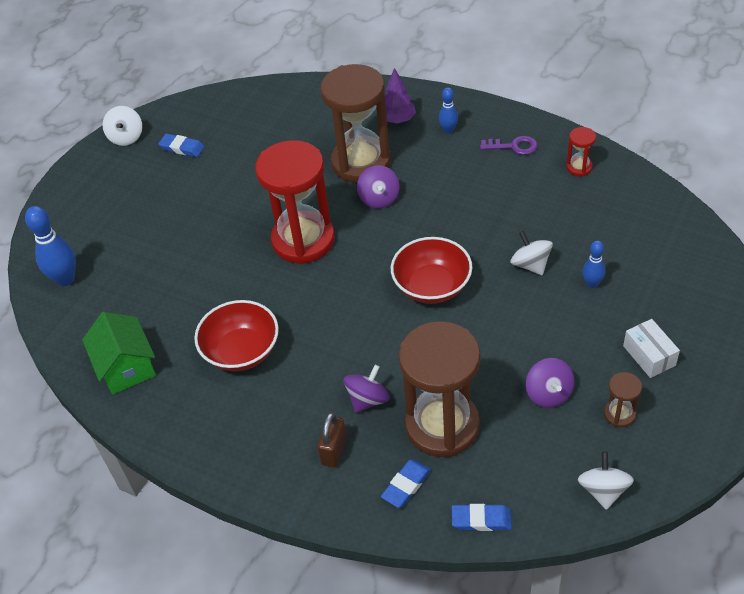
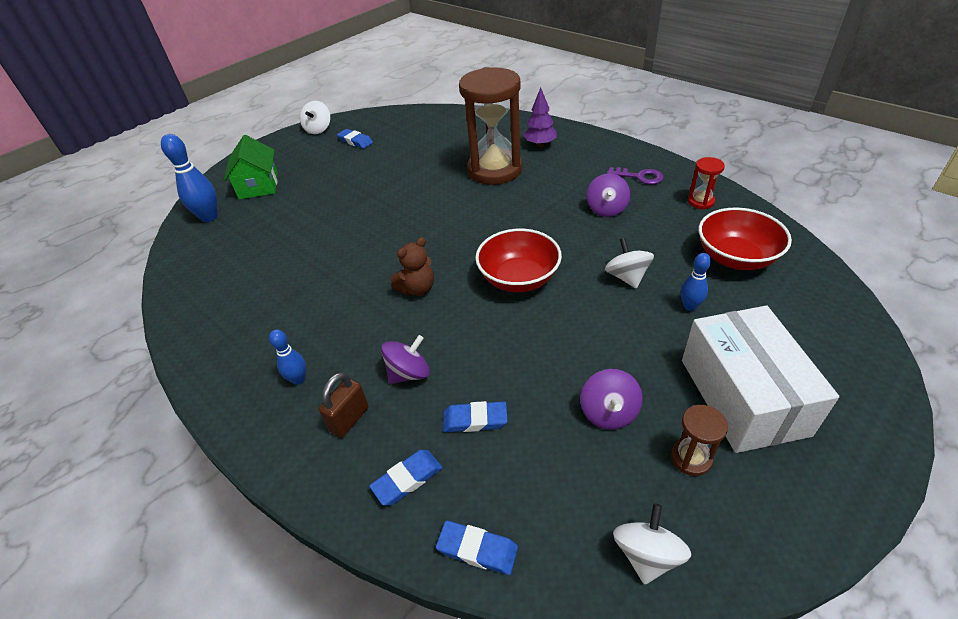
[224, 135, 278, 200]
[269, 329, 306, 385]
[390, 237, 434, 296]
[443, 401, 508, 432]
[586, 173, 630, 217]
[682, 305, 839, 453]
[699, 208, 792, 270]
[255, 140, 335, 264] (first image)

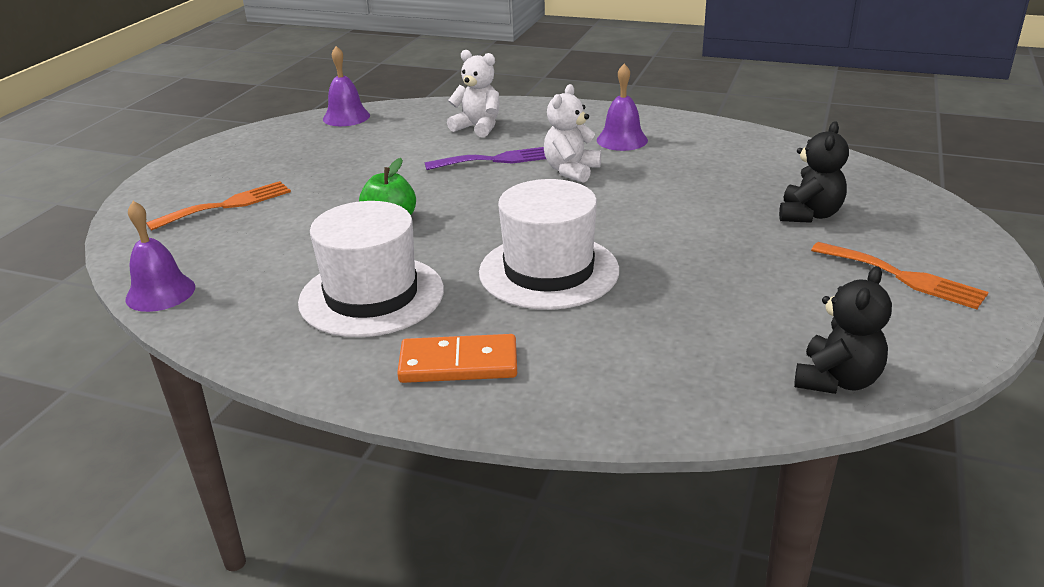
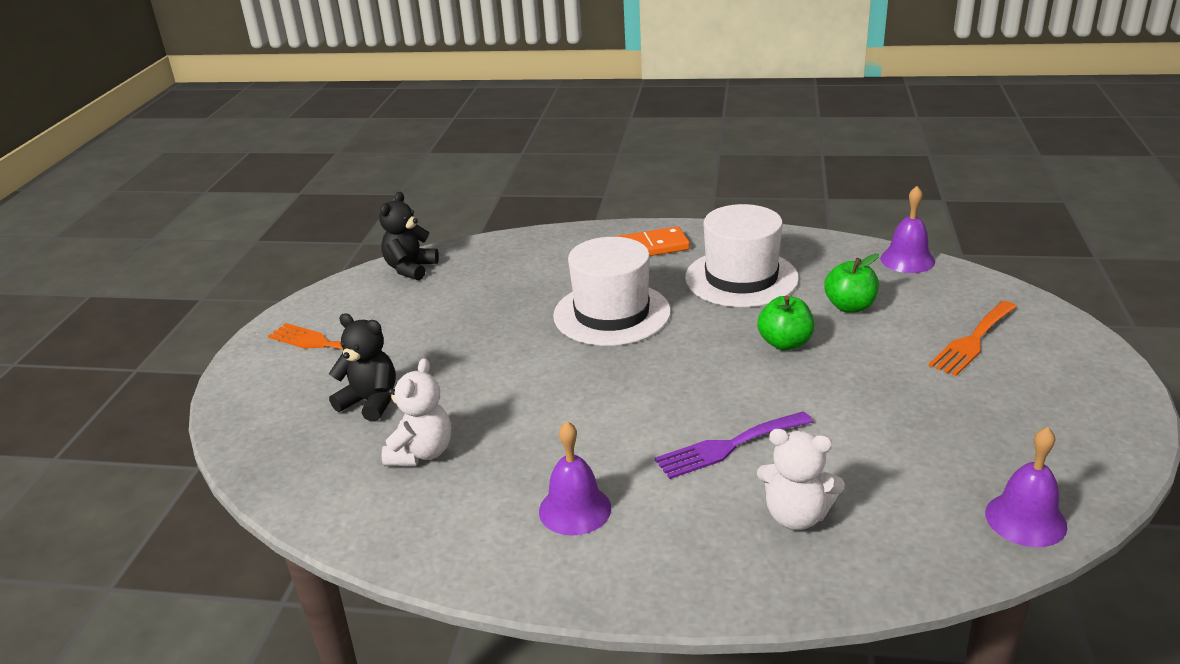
[329, 313, 396, 422]
[382, 358, 451, 466]
[824, 254, 879, 313]

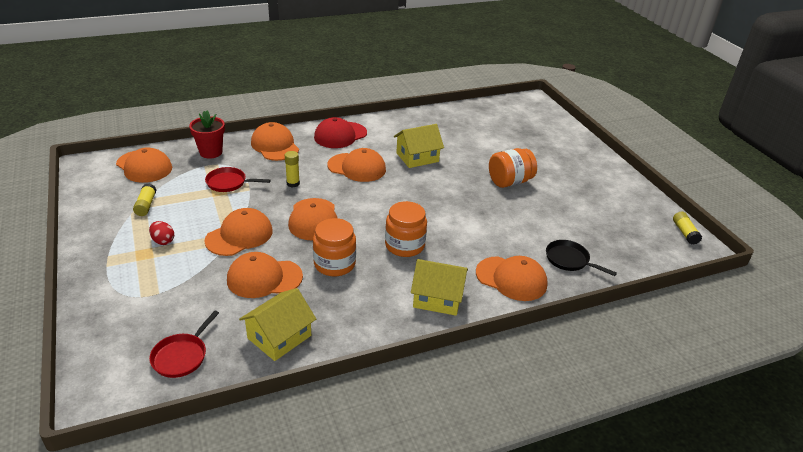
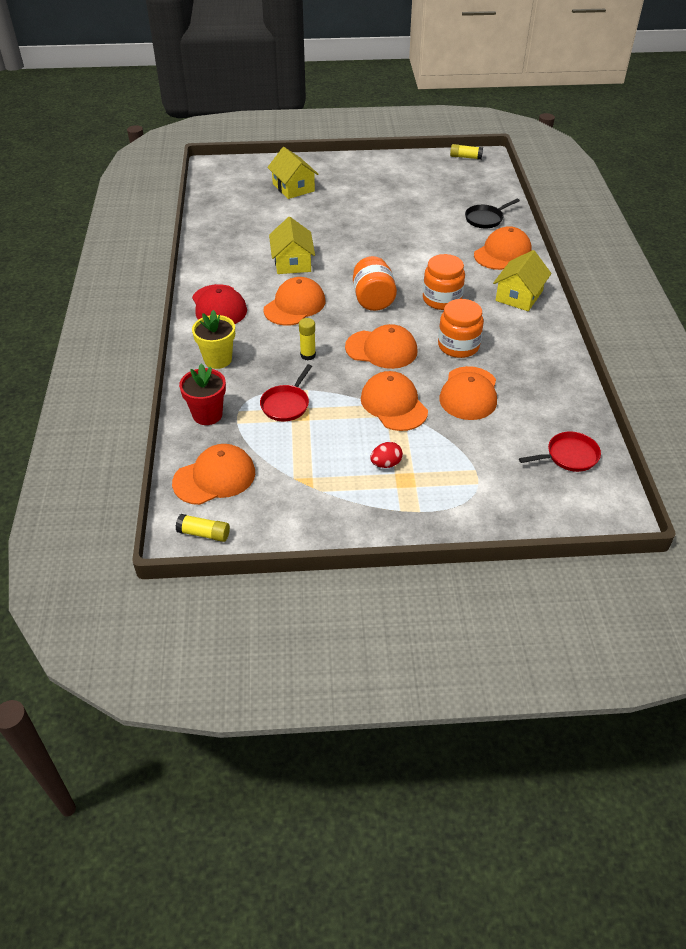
[176, 514, 230, 542]
[192, 310, 235, 369]
[267, 147, 319, 199]
[353, 256, 397, 311]
[519, 432, 601, 472]

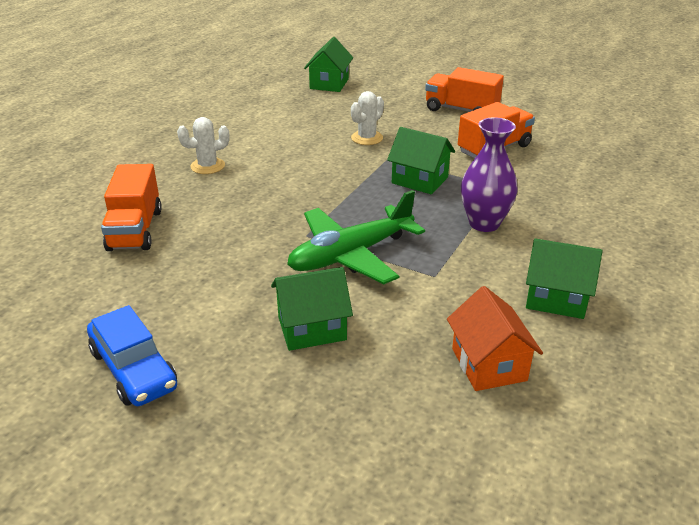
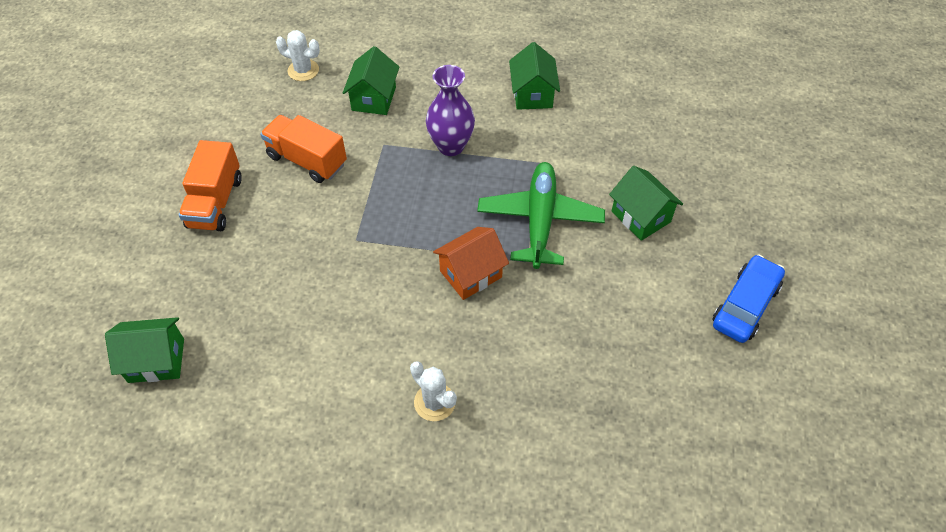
[276, 30, 320, 81]
[343, 46, 399, 115]
[433, 227, 509, 300]
[477, 162, 605, 269]
[101, 164, 162, 251] (first image)

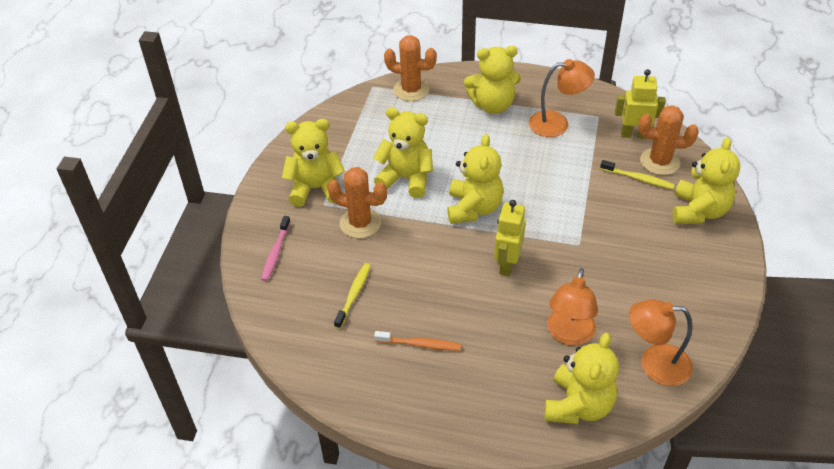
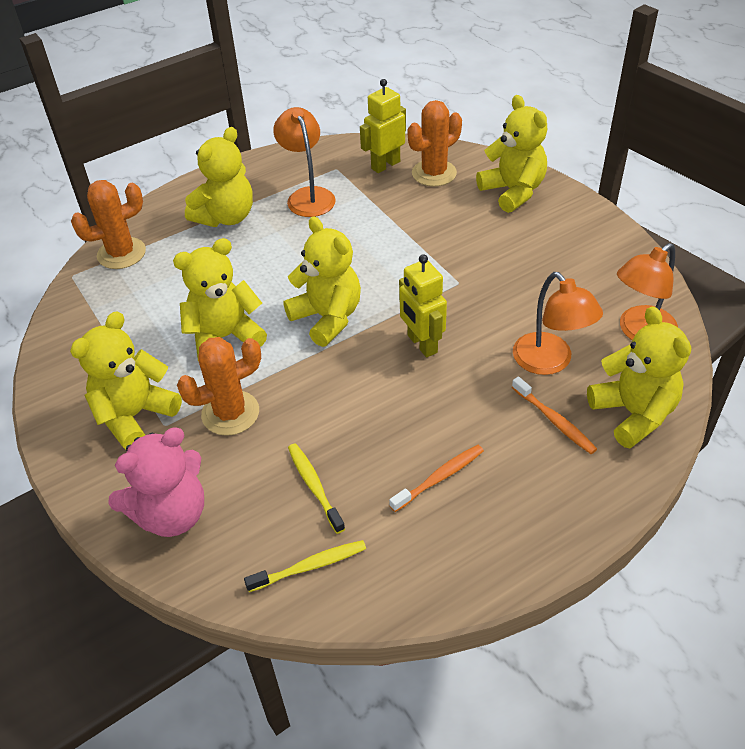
[108, 427, 204, 537]
[244, 540, 366, 592]
[273, 107, 336, 217]
[512, 377, 597, 454]

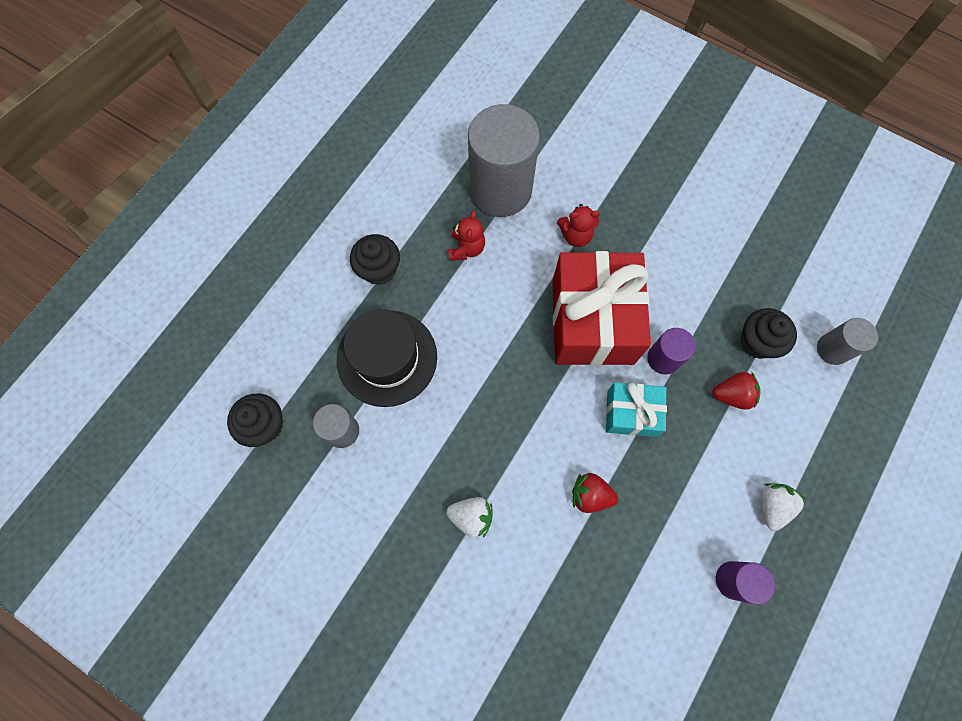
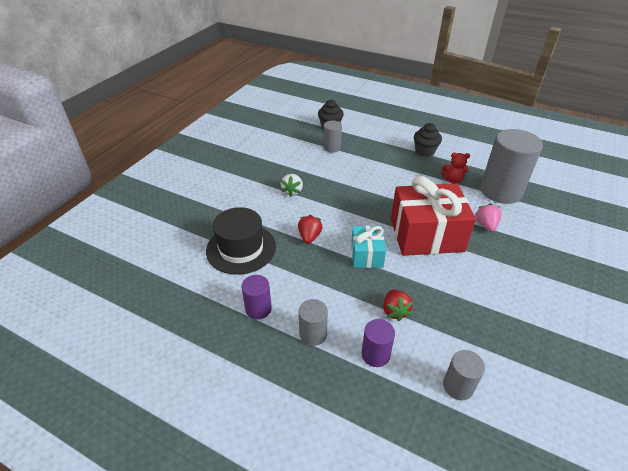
[206, 207, 276, 275]
[299, 299, 328, 346]
[362, 319, 395, 367]
[475, 203, 502, 232]
[740, 308, 797, 359] (first image)

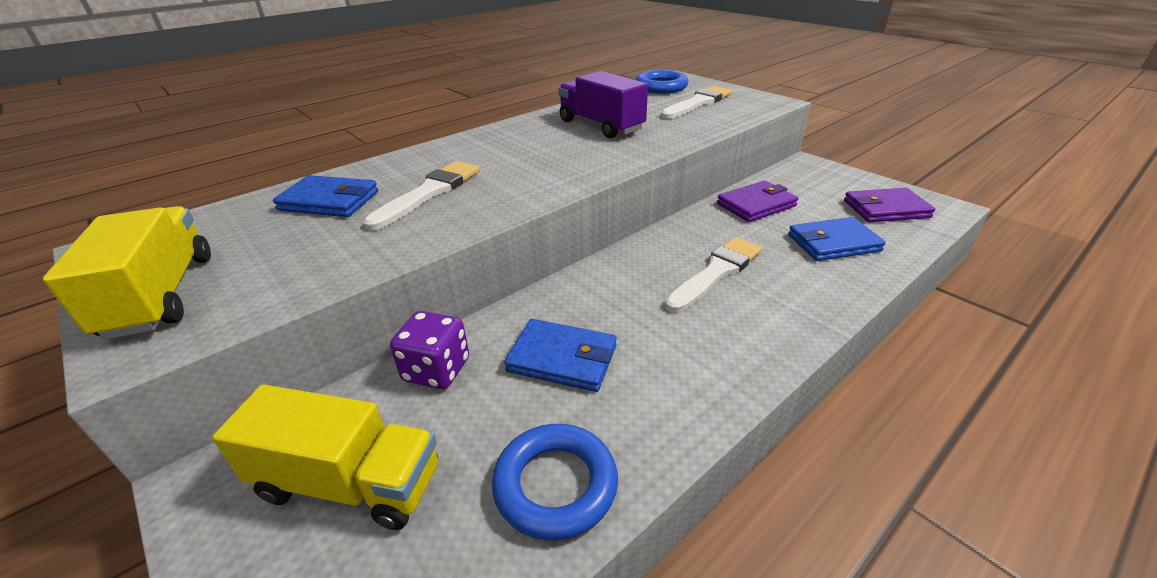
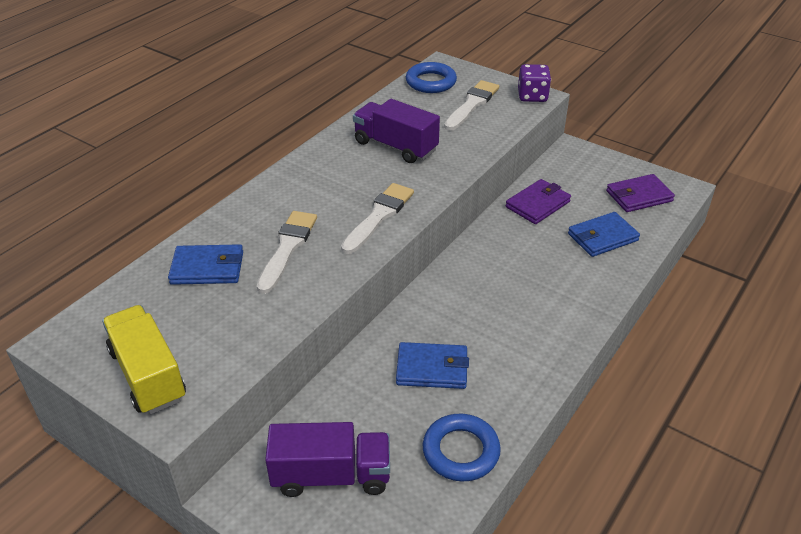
[265, 422, 390, 497]
[341, 183, 414, 254]
[518, 64, 551, 102]

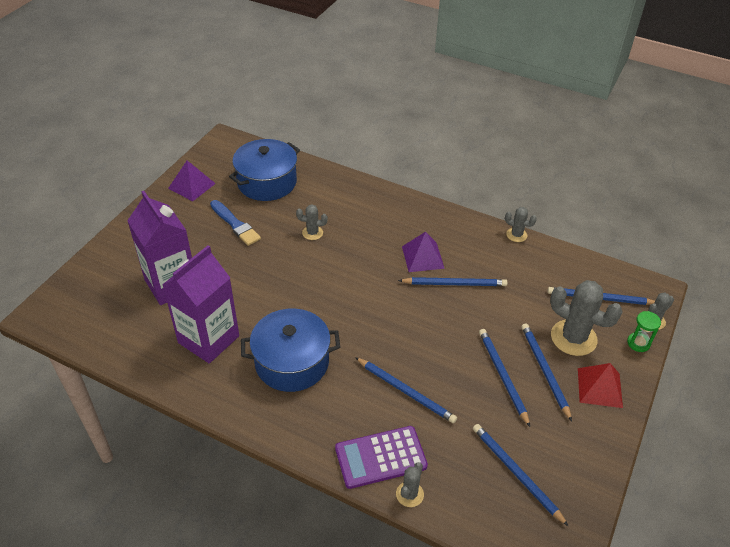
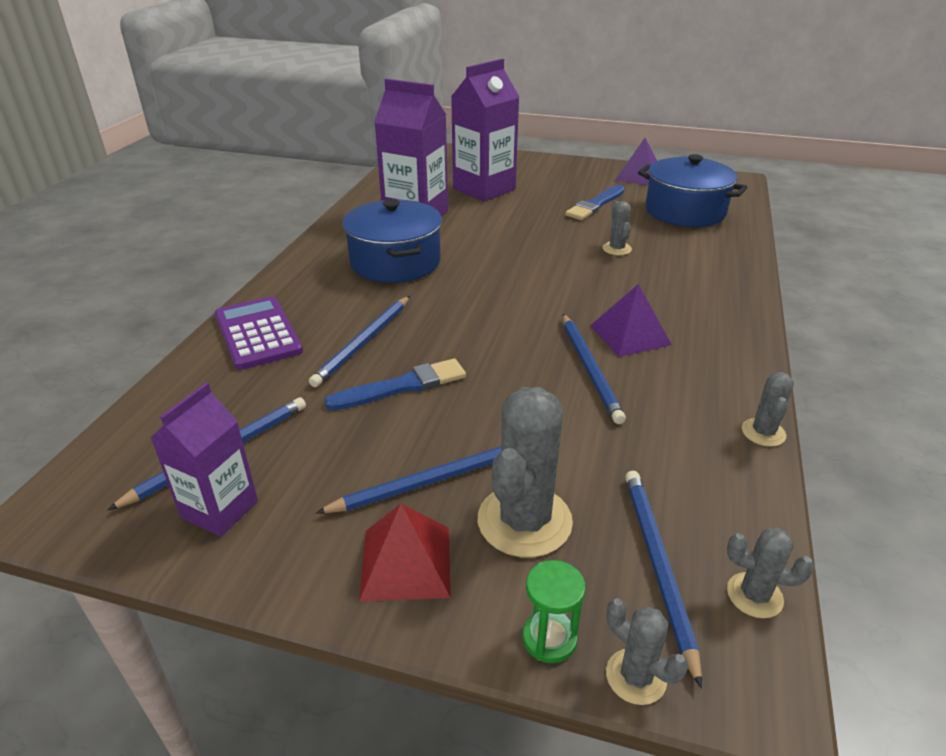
[151, 383, 258, 537]
[324, 358, 466, 410]
[727, 528, 814, 619]
[479, 329, 530, 427] (first image)

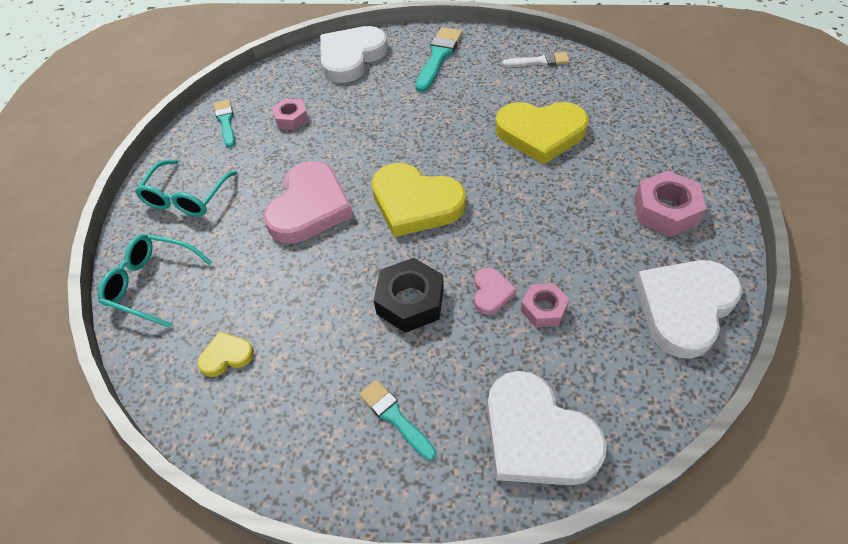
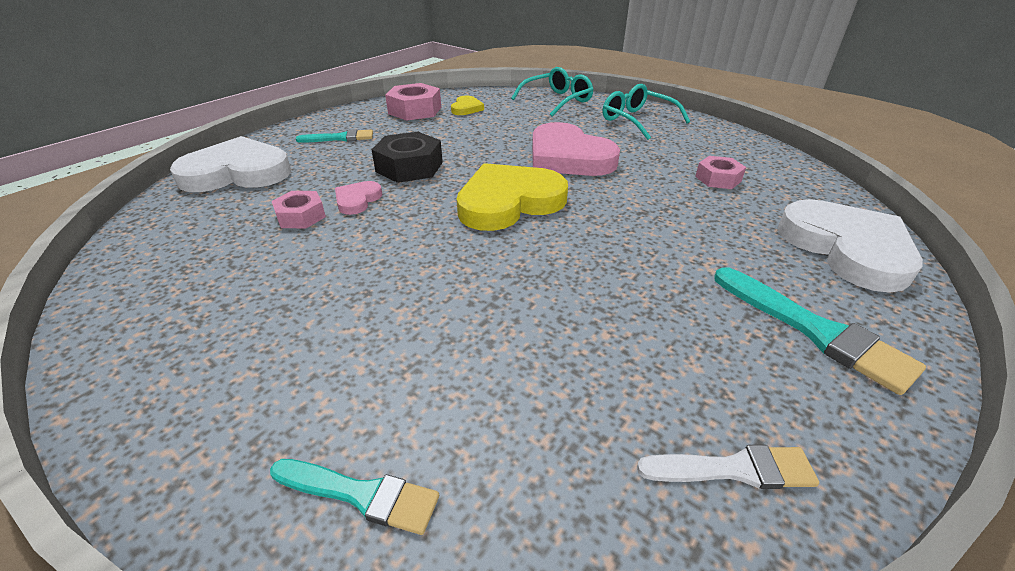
[270, 459, 439, 535]
[335, 181, 382, 215]
[385, 83, 441, 121]
[637, 445, 819, 489]
[495, 102, 589, 165] (first image)
[635, 260, 743, 359] (first image)

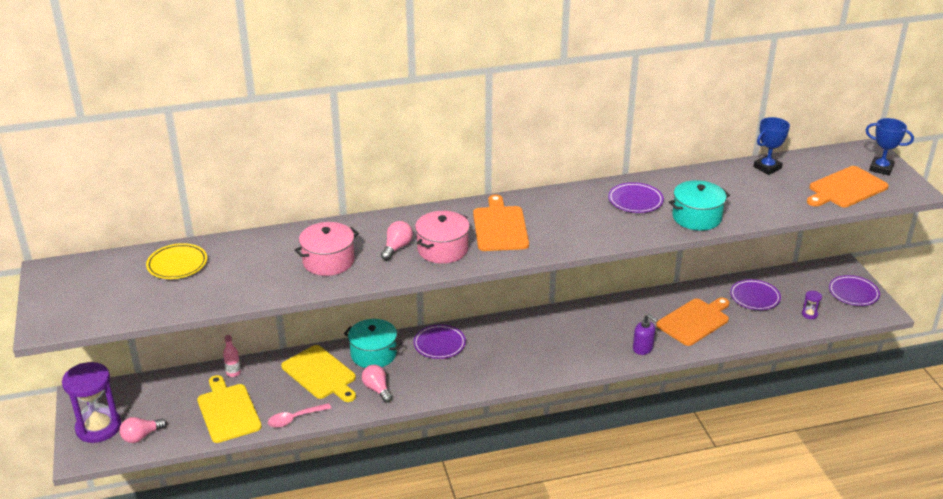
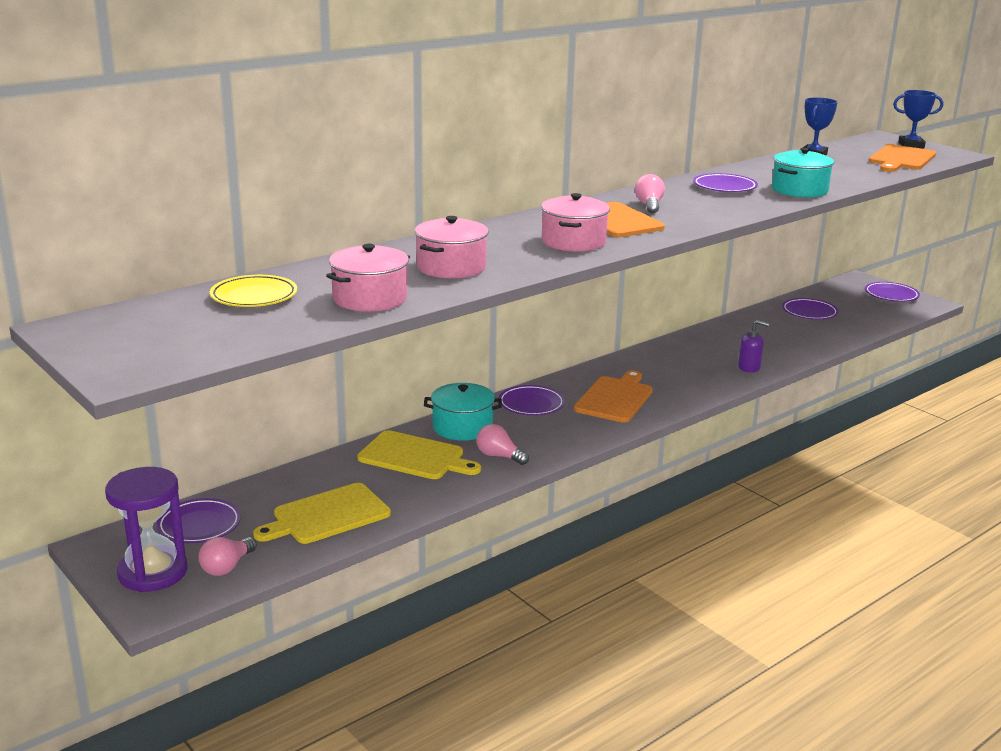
[157, 498, 241, 543]
[253, 483, 391, 544]
[326, 244, 410, 312]
[574, 370, 653, 423]
[635, 174, 665, 214]
[223, 335, 241, 377] (first image)
[268, 403, 331, 428] (first image)
[802, 291, 822, 319] (first image)

